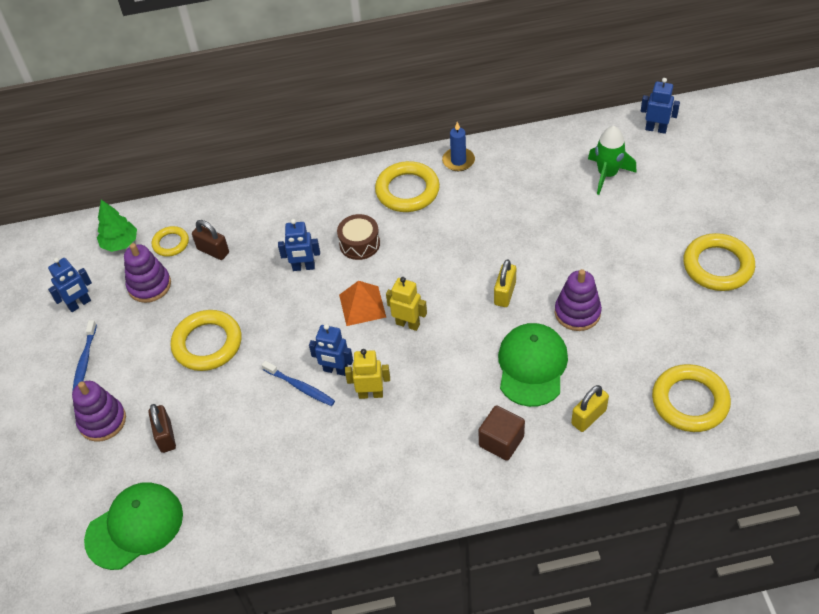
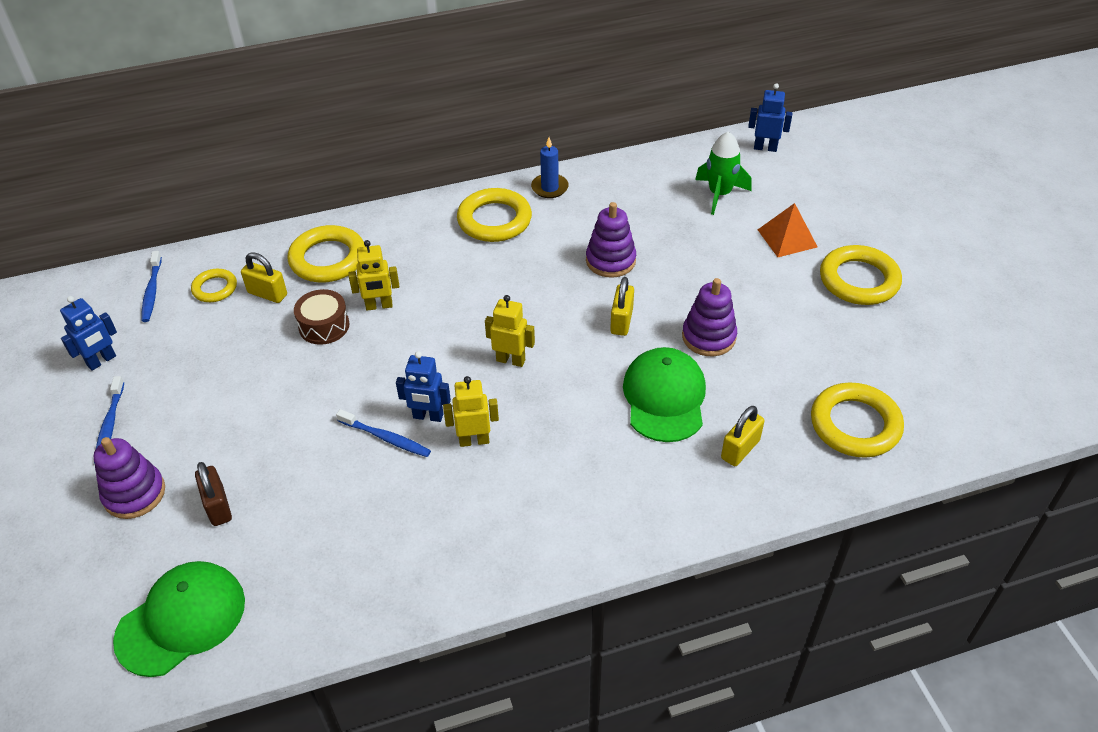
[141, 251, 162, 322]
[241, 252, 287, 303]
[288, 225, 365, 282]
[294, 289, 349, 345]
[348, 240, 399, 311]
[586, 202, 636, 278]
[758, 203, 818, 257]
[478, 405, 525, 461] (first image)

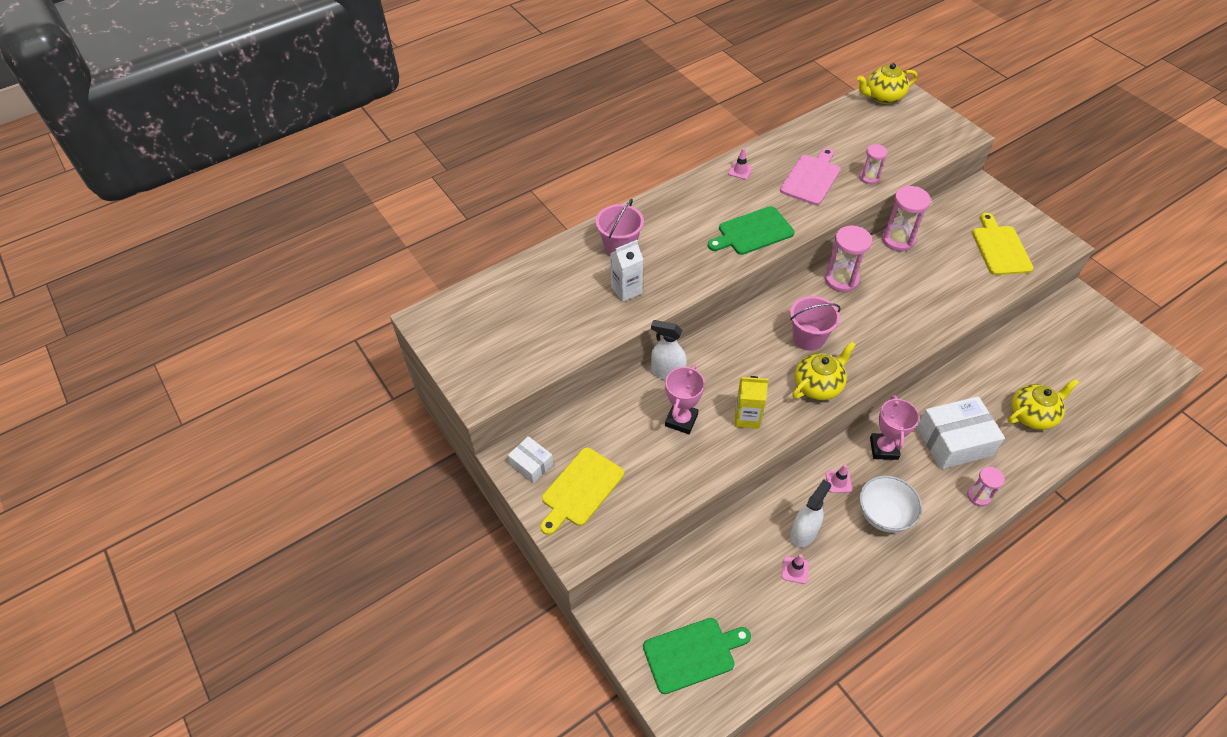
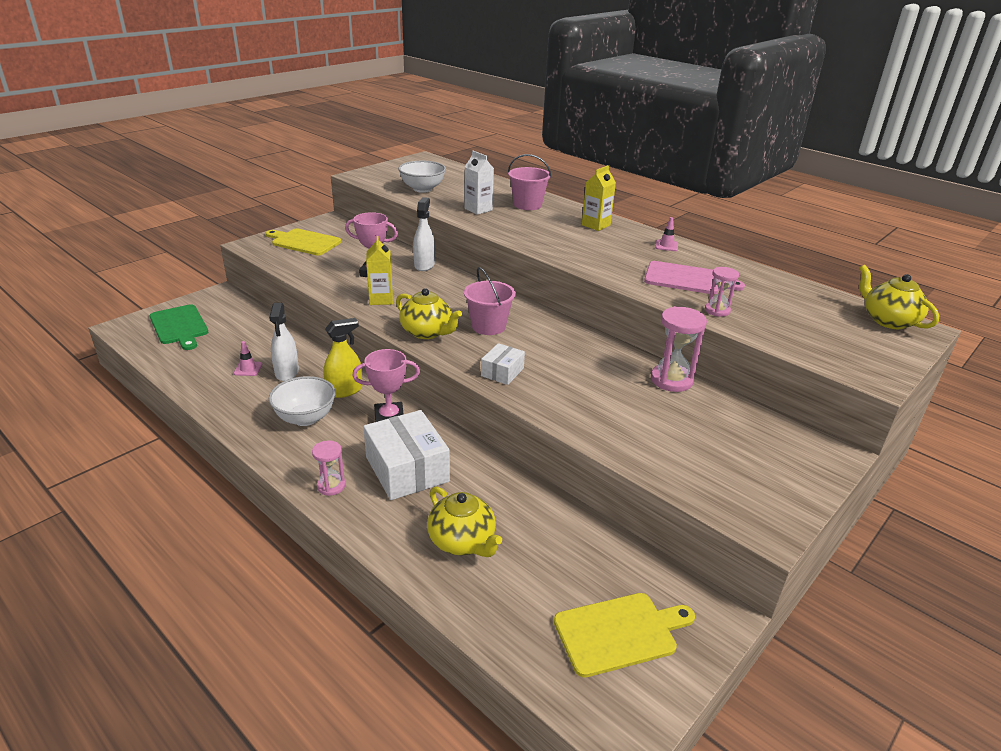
[269, 303, 299, 381]
[323, 318, 362, 398]
[398, 161, 446, 193]
[481, 343, 525, 385]
[554, 593, 695, 678]
[582, 165, 616, 231]
[708, 206, 795, 255] (first image)
[825, 226, 872, 292] (first image)

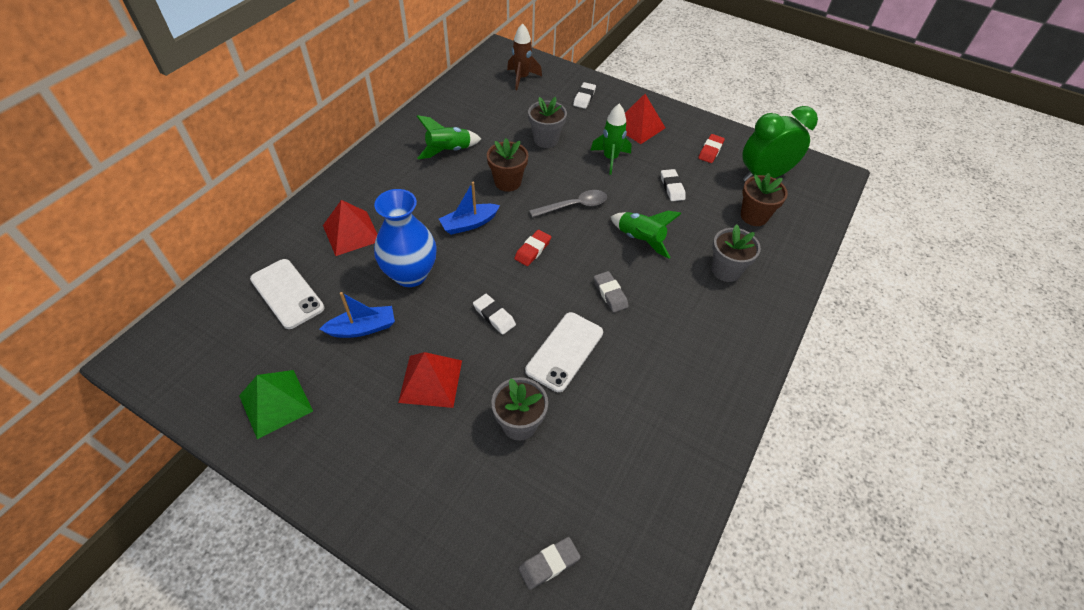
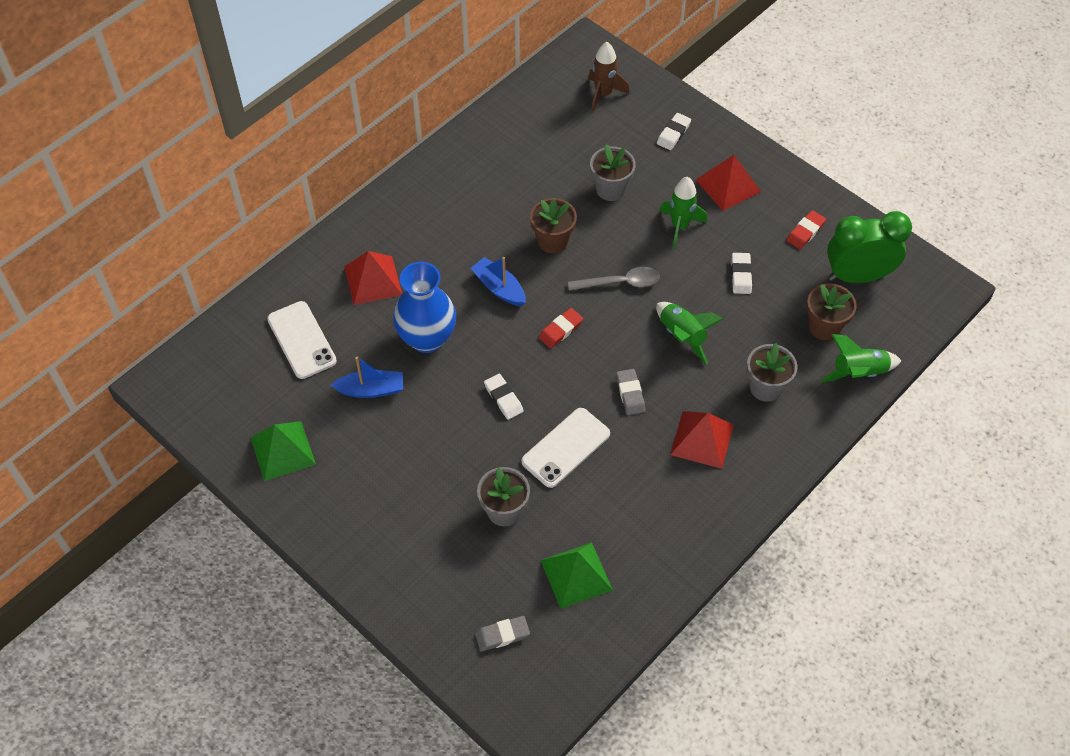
[471, 257, 526, 306]
[540, 542, 613, 609]
[670, 411, 734, 469]
[820, 334, 901, 382]

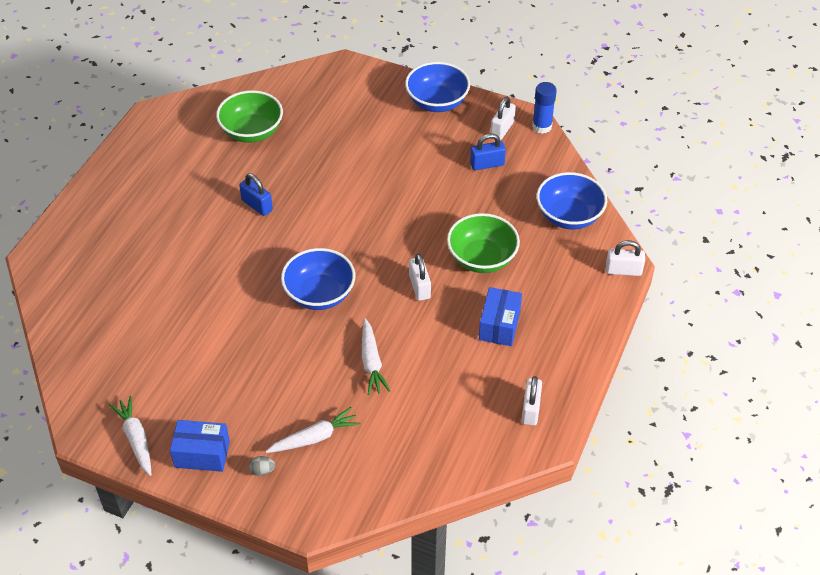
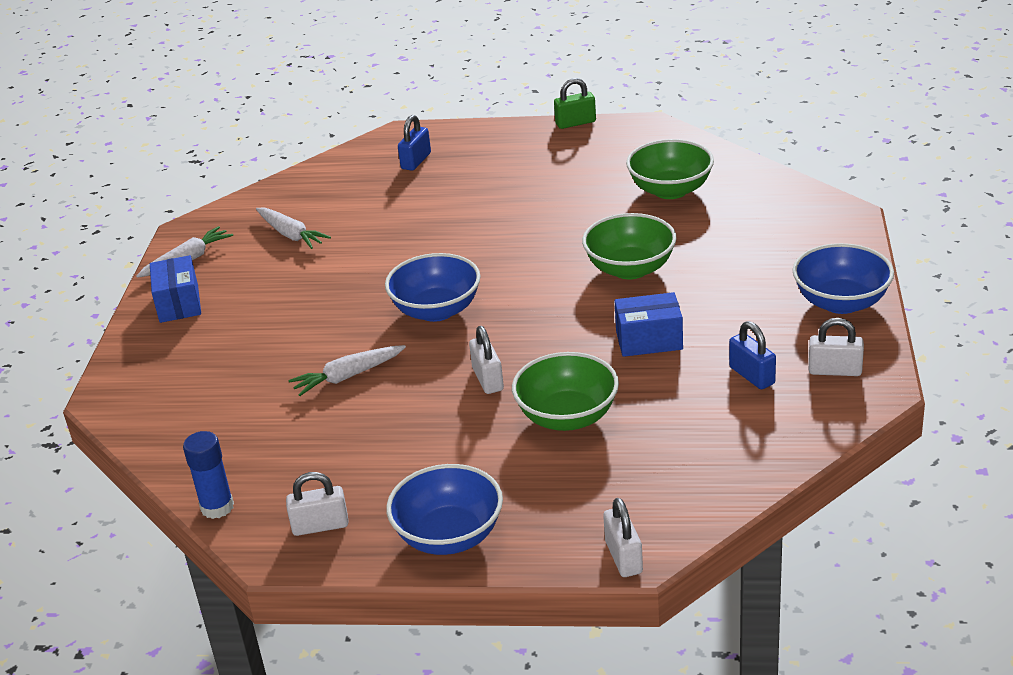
[183, 431, 234, 519]
[256, 208, 331, 249]
[386, 464, 503, 555]
[398, 115, 431, 171]
[469, 326, 504, 394]
[554, 78, 596, 129]
[582, 213, 677, 280]
[614, 292, 683, 357]
[249, 456, 275, 476] (first image)

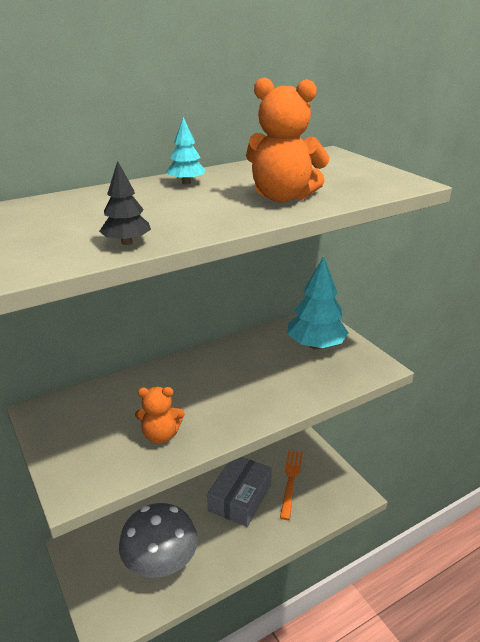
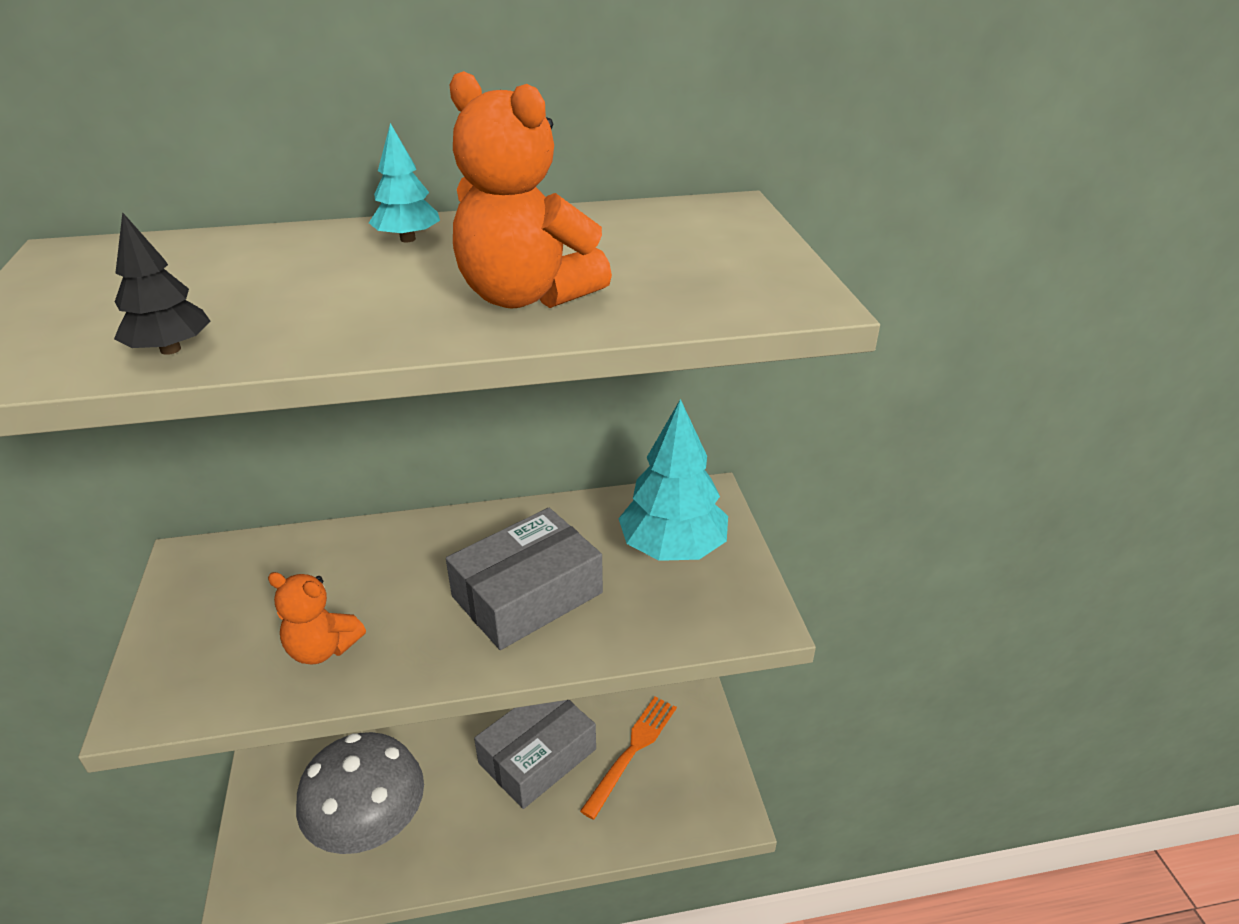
[446, 508, 603, 650]

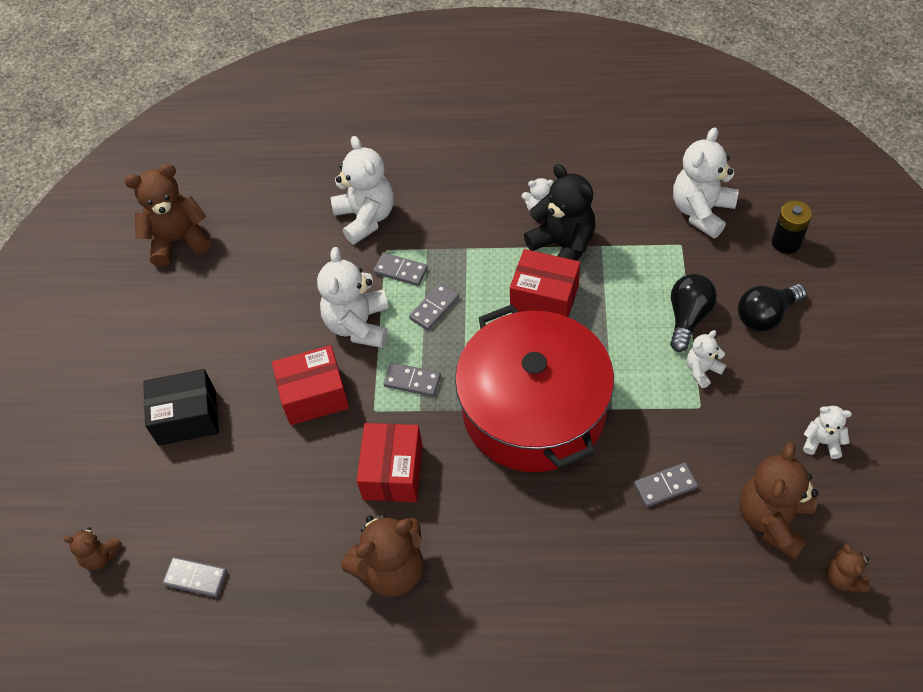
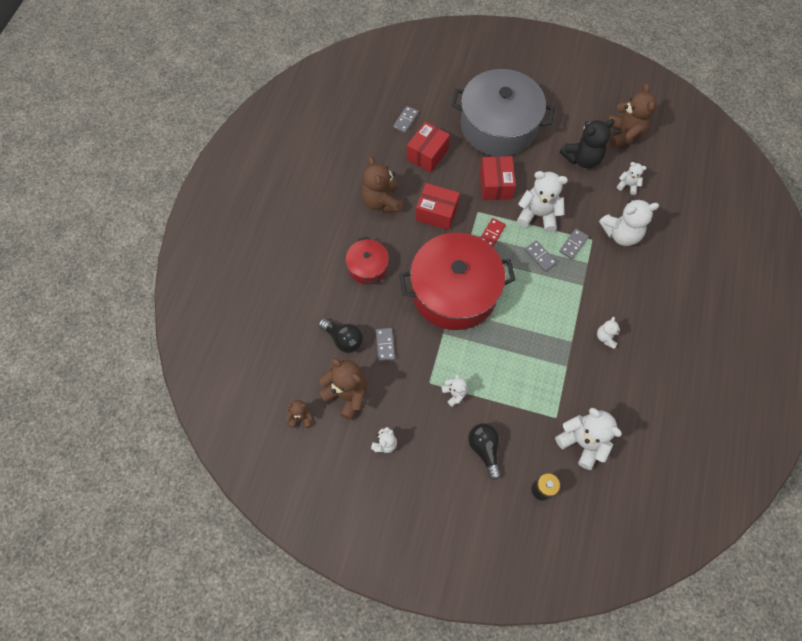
[318, 318, 363, 353]
[346, 237, 389, 284]
[407, 122, 450, 173]
[451, 69, 555, 157]
[480, 218, 506, 247]
[560, 119, 615, 168]
[617, 162, 647, 195]
[63, 527, 122, 570] (first image)

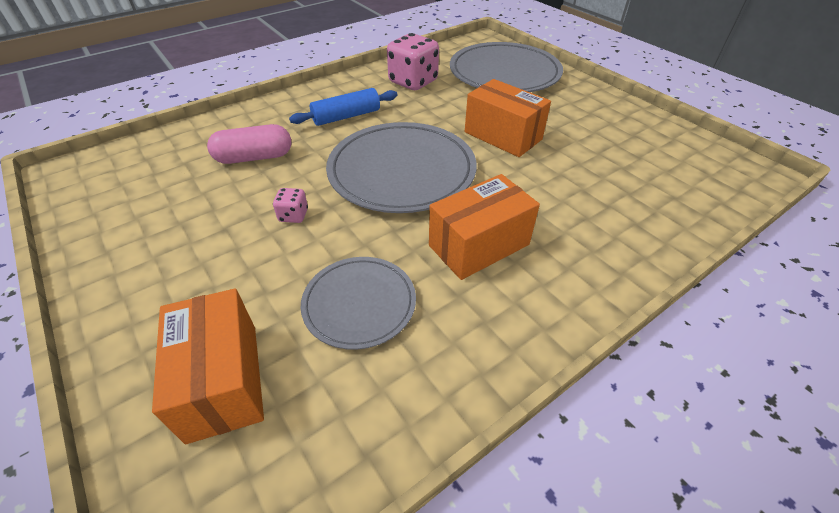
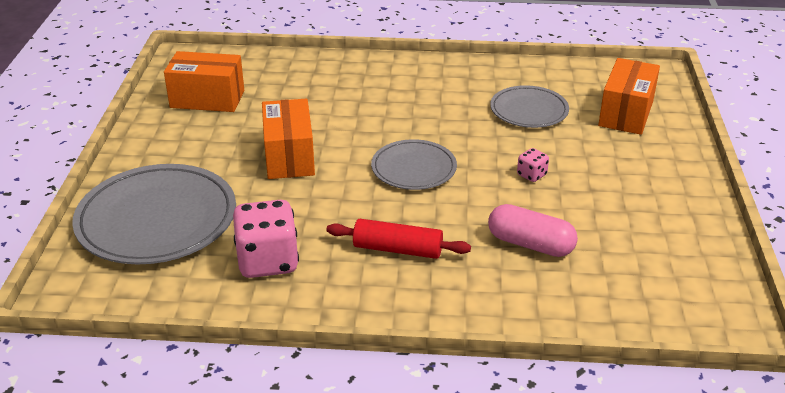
[164, 51, 245, 112]
[326, 219, 471, 259]
[371, 139, 457, 190]

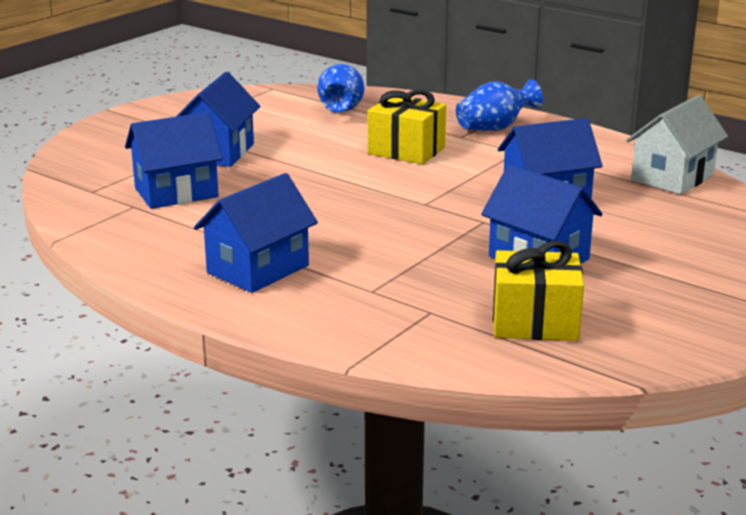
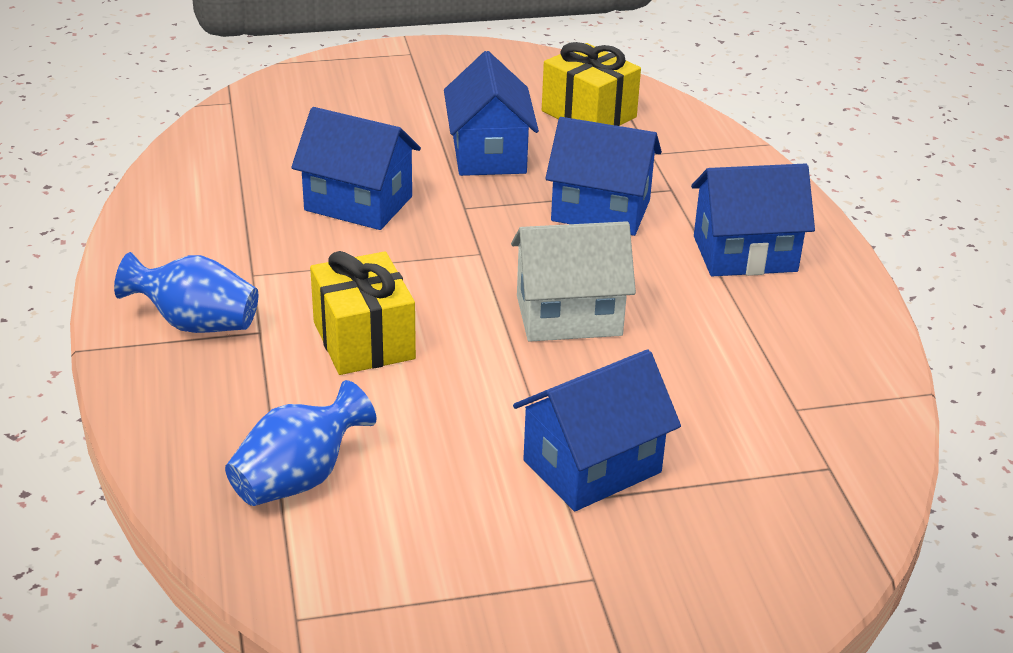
[511, 221, 636, 342]
[545, 117, 662, 236]

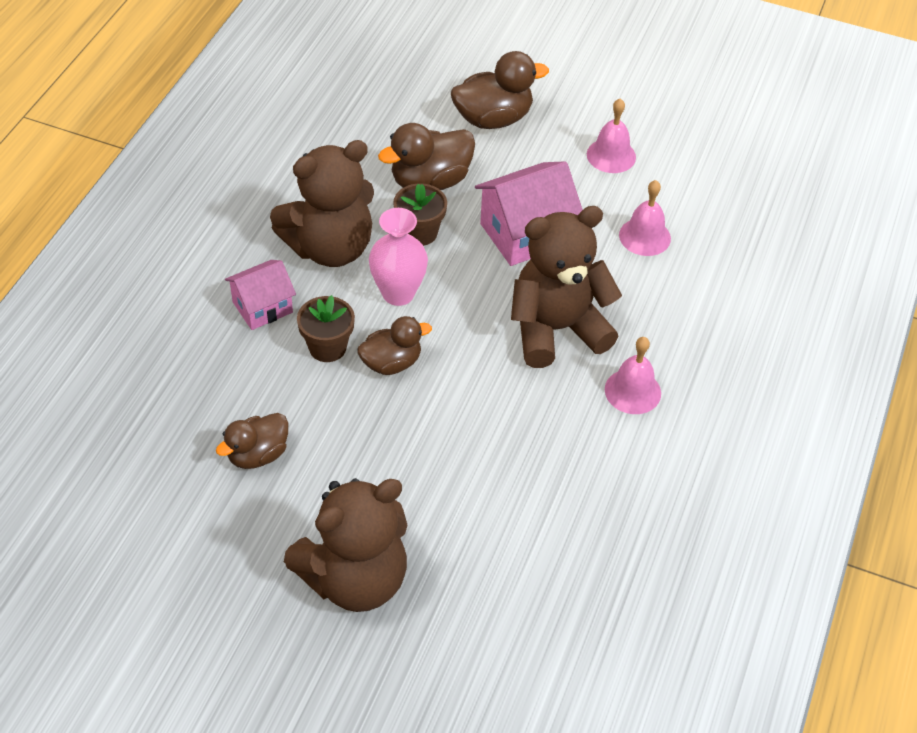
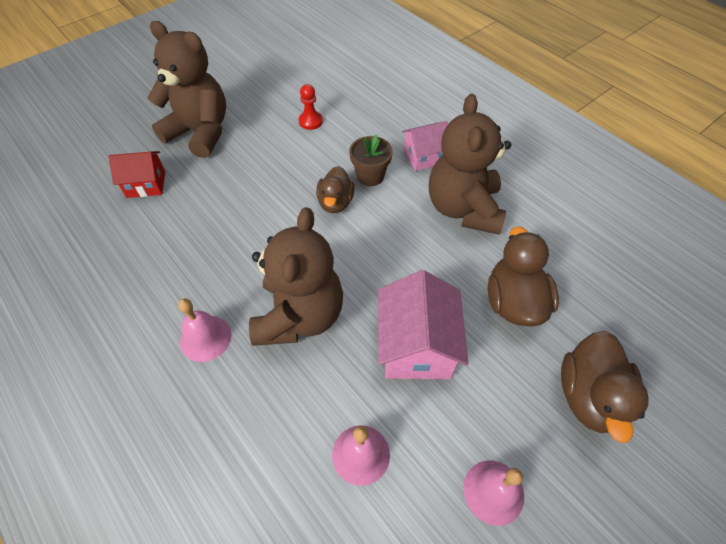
[108, 151, 165, 198]
[148, 21, 226, 158]
[299, 84, 323, 130]
[402, 121, 448, 171]
[369, 208, 428, 306] (first image)
[393, 183, 447, 246] (first image)

